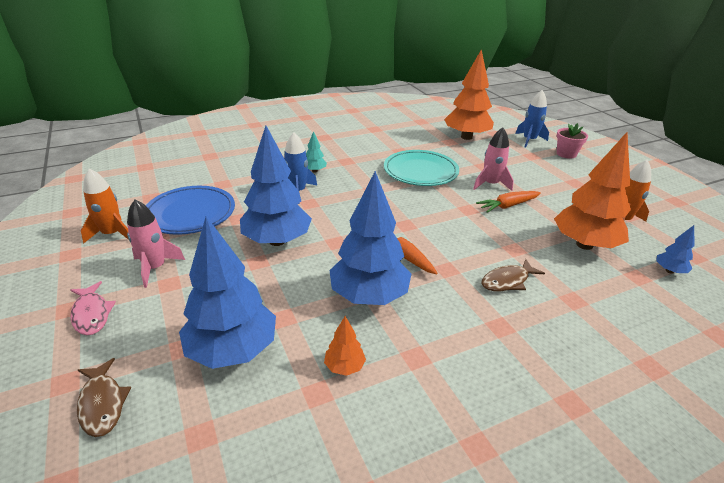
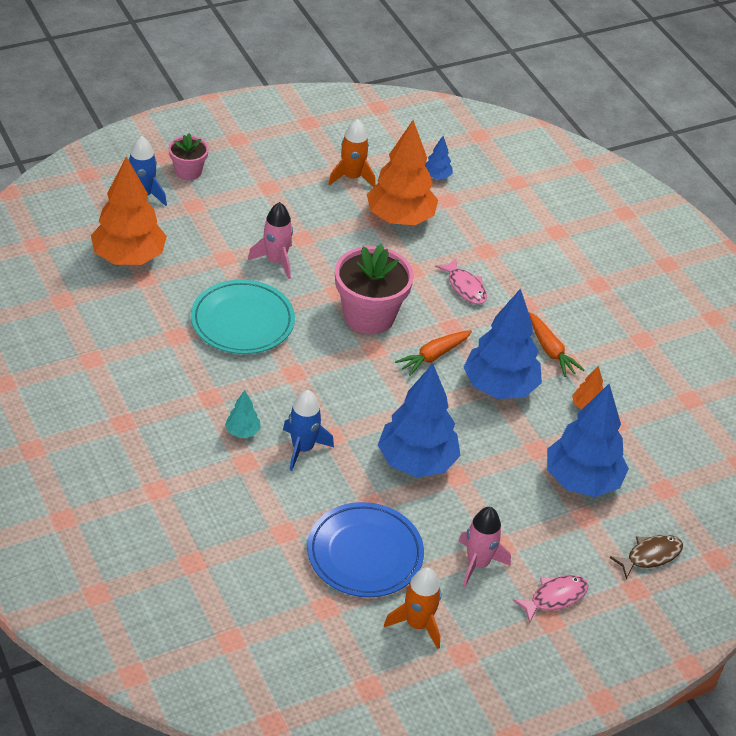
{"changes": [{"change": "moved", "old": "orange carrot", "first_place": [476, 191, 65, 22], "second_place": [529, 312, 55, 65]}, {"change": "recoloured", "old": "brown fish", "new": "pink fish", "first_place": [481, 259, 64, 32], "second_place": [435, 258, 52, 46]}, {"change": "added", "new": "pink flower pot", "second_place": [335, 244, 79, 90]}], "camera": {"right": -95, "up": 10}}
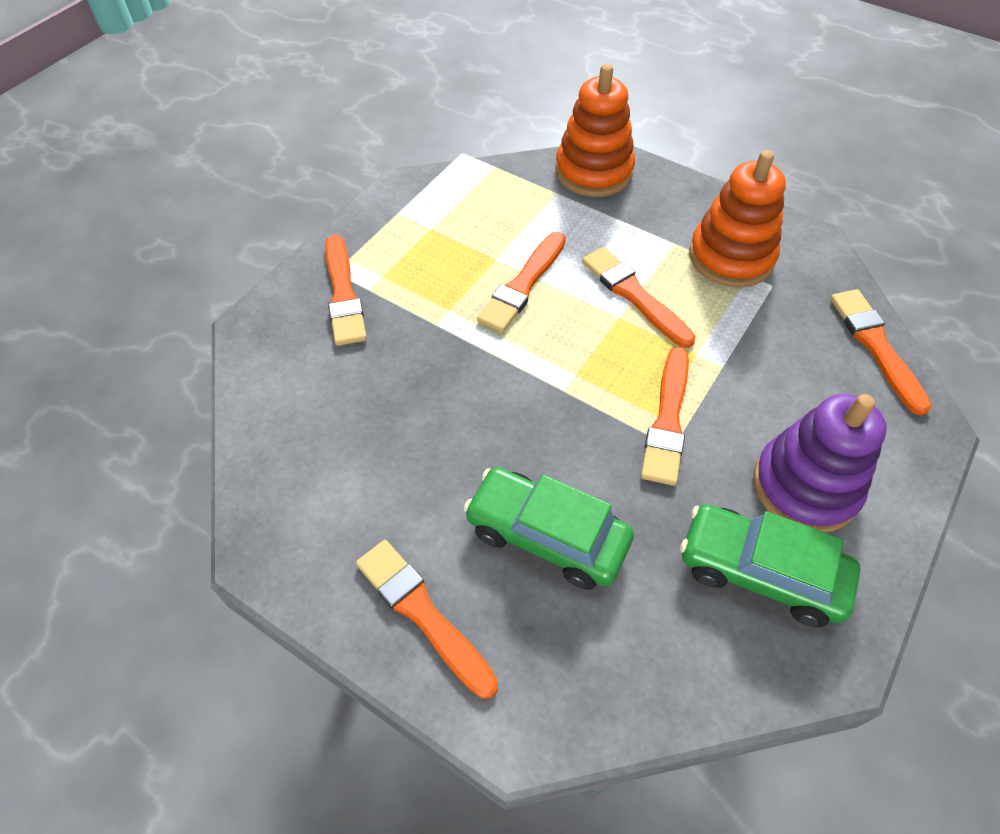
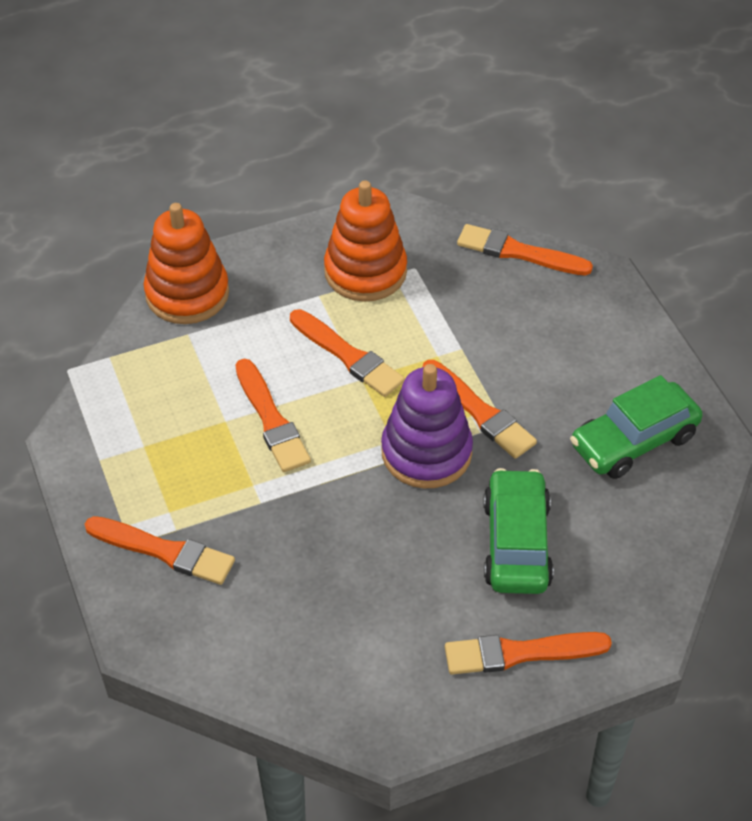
{"changes": [{"change": "turned", "old": "orange brush", "first_place": [582, 247, 114, 101], "second_place": [290, 309, 115, 88], "degrees": -135}, {"change": "moved", "old": "purple stacking toy", "first_place": [753, 394, 134, 138], "second_place": [381, 364, 92, 125]}, {"change": "turned", "old": "green car", "first_place": [463, 467, 171, 123], "second_place": [483, 468, 71, 126], "degrees": 120}], "camera": {"right": -55, "up": -5}}
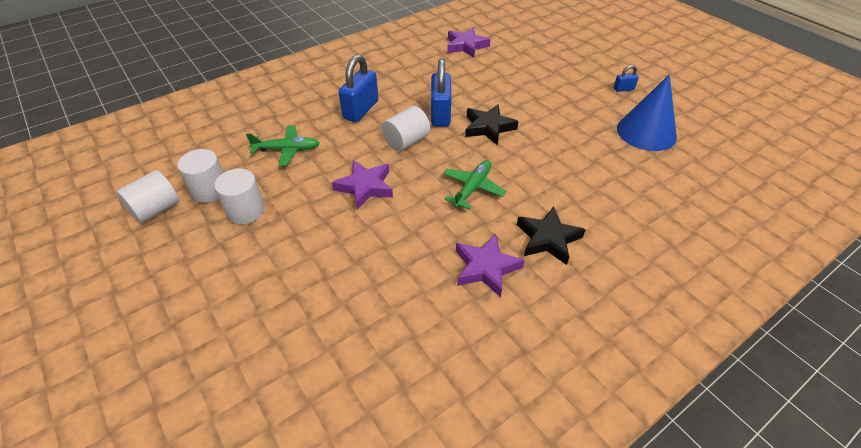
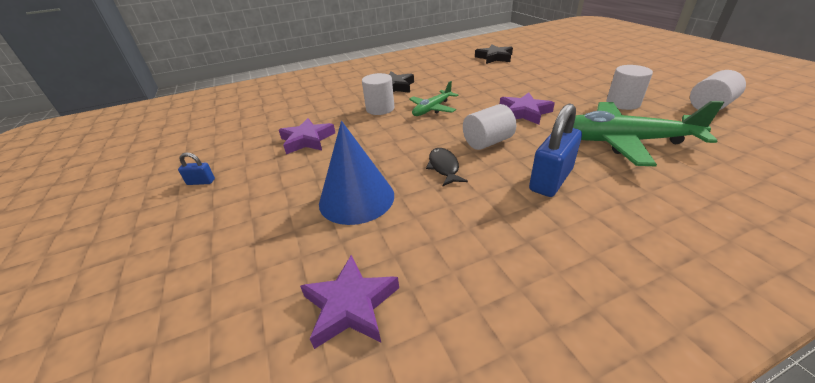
{"changes": [{"change": "replaced", "old": "blue padlock", "new": "black fish", "first_place": [431, 58, 20, 69], "second_place": [426, 148, 42, 39]}, {"change": "moved", "old": "blue cone", "first_place": [617, 74, 60, 77], "second_place": [319, 121, 75, 104]}, {"change": "moved", "old": "black star", "first_place": [465, 104, 54, 41], "second_place": [475, 45, 38, 19]}, {"change": "resized", "old": "green plane", "first_place": [246, 125, 74, 41], "second_place": [573, 101, 151, 65], "factor": 1.83}, {"change": "moved", "old": "white cylinder", "first_place": [177, 149, 47, 54], "second_place": [362, 73, 32, 42]}, {"change": "moved", "old": "purple star", "first_place": [456, 234, 69, 63], "second_place": [279, 118, 56, 36]}], "camera": {"right": -165, "up": -10}}
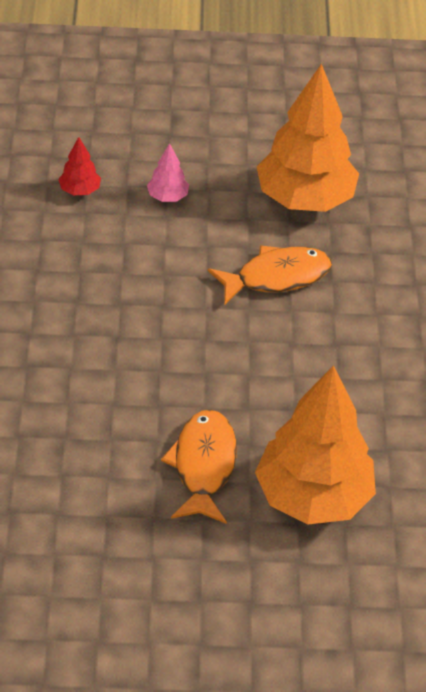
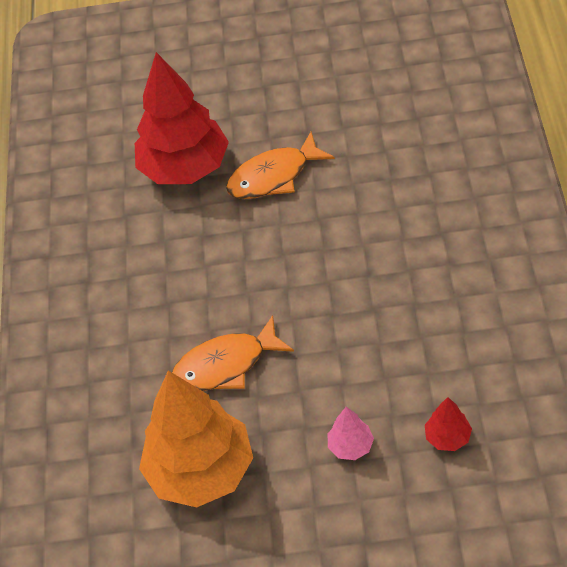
{"changes": [{"change": "recoloured", "old": "orange tree", "new": "red tree", "first_place": [255, 365, 121, 159], "second_place": [135, 52, 94, 132]}, {"change": "turned", "old": "orange fish", "first_place": [161, 410, 76, 114], "second_place": [226, 131, 109, 68], "degrees": 60}], "camera": {"right": -175, "up": 5}}
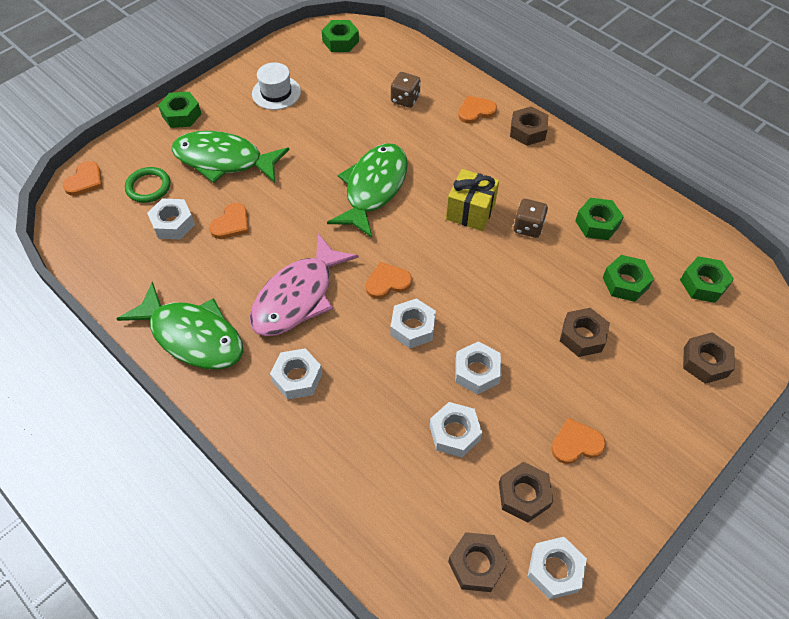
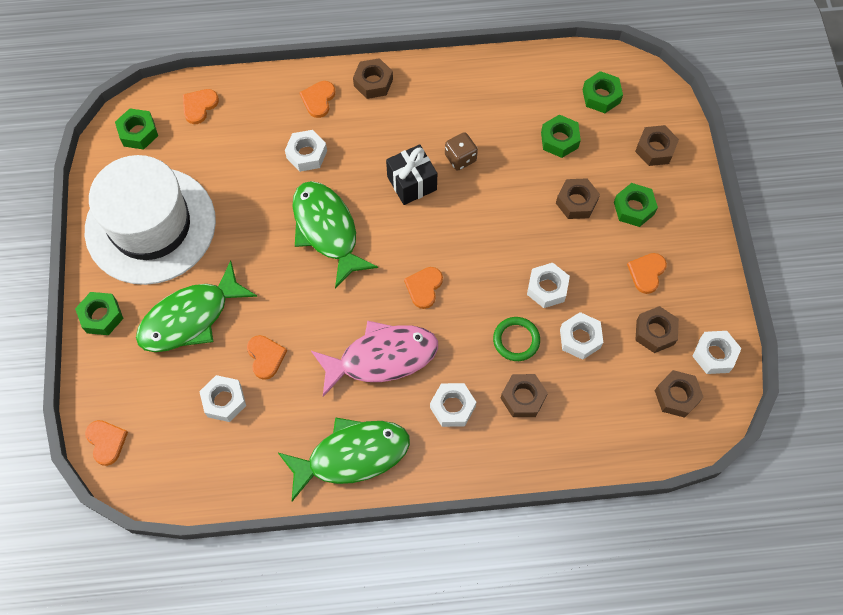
{"changes": [{"change": "resized", "old": "white hat", "first_place": [252, 62, 49, 48], "second_place": [85, 155, 131, 130], "factor": 2.42}, {"change": "removed", "old": "brown dice", "first_place": [391, 72, 30, 36]}, {"change": "moved", "old": "green ring", "first_place": [125, 167, 45, 36], "second_place": [493, 317, 47, 44]}, {"change": "recoloured", "old": "yellow gift", "new": "black gift", "first_place": [446, 169, 53, 62], "second_place": [386, 144, 51, 61]}, {"change": "moved", "old": "green nut", "first_place": [575, 198, 49, 42], "second_place": [614, 183, 44, 44]}, {"change": "turned", "old": "pink fish", "first_place": [250, 234, 109, 102], "second_place": [311, 321, 127, 76], "degrees": -90}, {"change": "moved", "old": "white nut", "first_place": [391, 298, 45, 50], "second_place": [285, 130, 42, 42]}, {"change": "added", "new": "orange heart", "second_place": [183, 89, 36, 35]}, {"change": "added", "new": "brown nut", "second_place": [500, 374, 48, 43]}], "camera": {"right": -50, "up": 10}}
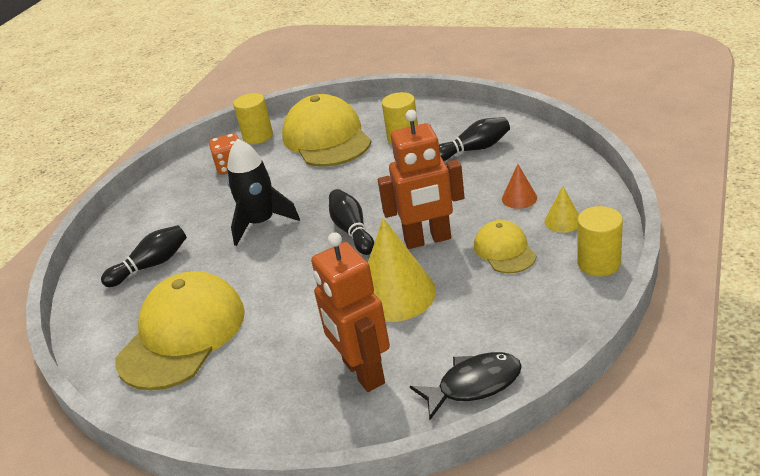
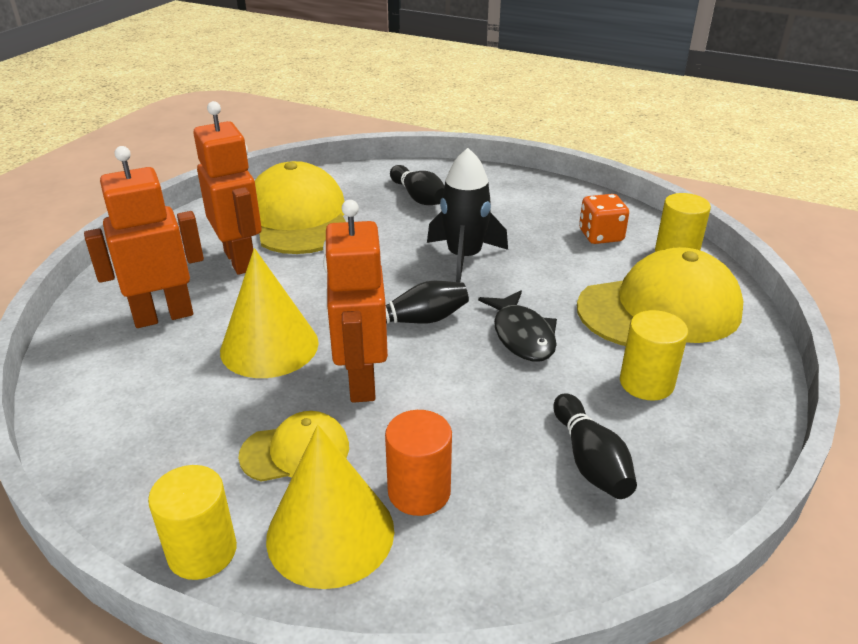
{"changes": [{"change": "replaced", "old": "orange cone", "new": "orange cylinder", "first_place": [502, 164, 35, 45], "second_place": [385, 410, 67, 106]}, {"change": "resized", "old": "yellow cone", "first_place": [544, 186, 35, 47], "second_place": [266, 425, 128, 164], "factor": 2.05}, {"change": "turned", "old": "yellow cap", "first_place": [115, 271, 130, 119], "second_place": [255, 161, 91, 93], "degrees": -135}, {"change": "moved", "old": "black fish", "first_place": [410, 352, 112, 68], "second_place": [478, 291, 79, 70]}, {"change": "added", "new": "orange robot", "second_place": [193, 101, 69, 174]}], "camera": {"right": 90, "up": 0}}
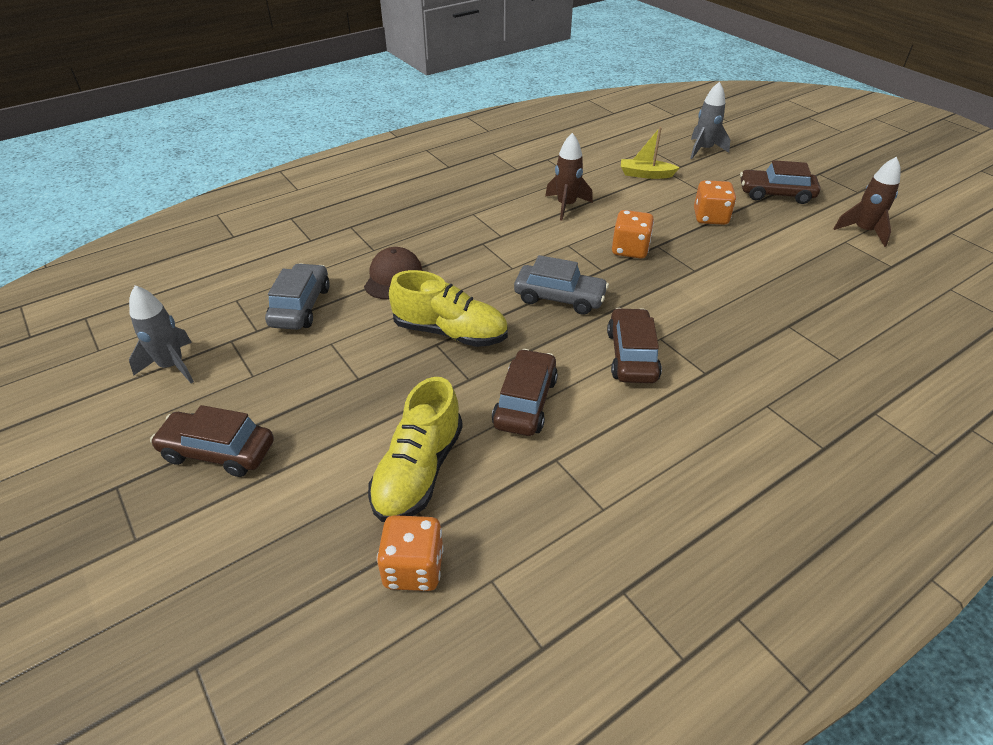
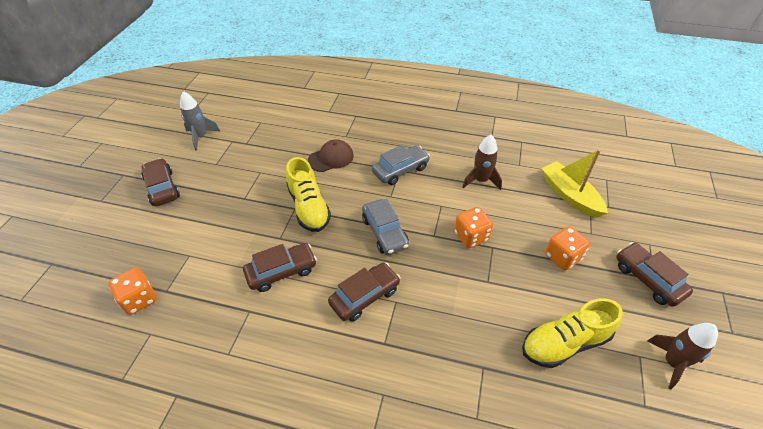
{"changes": [{"change": "removed", "old": "grey rocket", "first_place": [690, 81, 40, 78]}, {"change": "resized", "old": "yellow boat", "first_place": [621, 127, 59, 52], "second_place": [541, 149, 67, 69], "factor": 1.55}, {"change": "moved", "old": "grey car", "first_place": [265, 263, 65, 67], "second_place": [372, 145, 58, 40]}, {"change": "moved", "old": "yellow shoe", "first_place": [368, 377, 95, 145], "second_place": [522, 298, 101, 70]}], "camera": {"right": 50, "up": 5}}
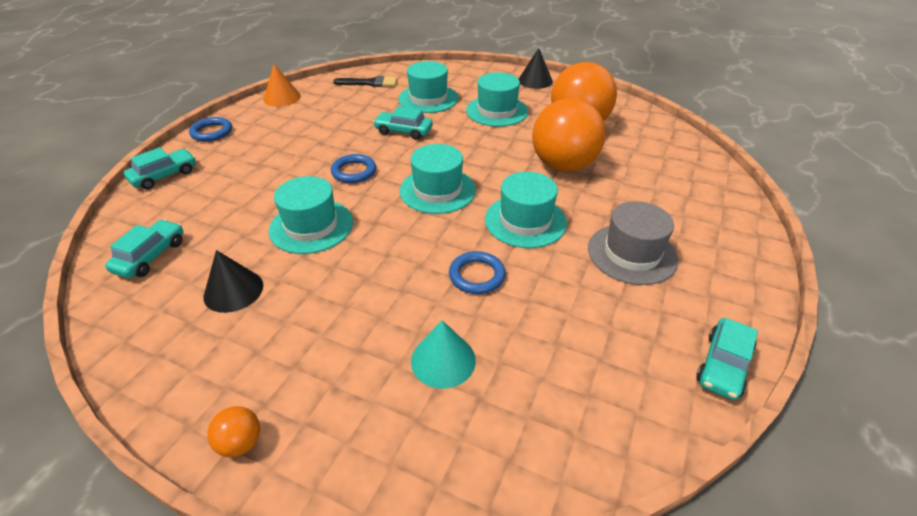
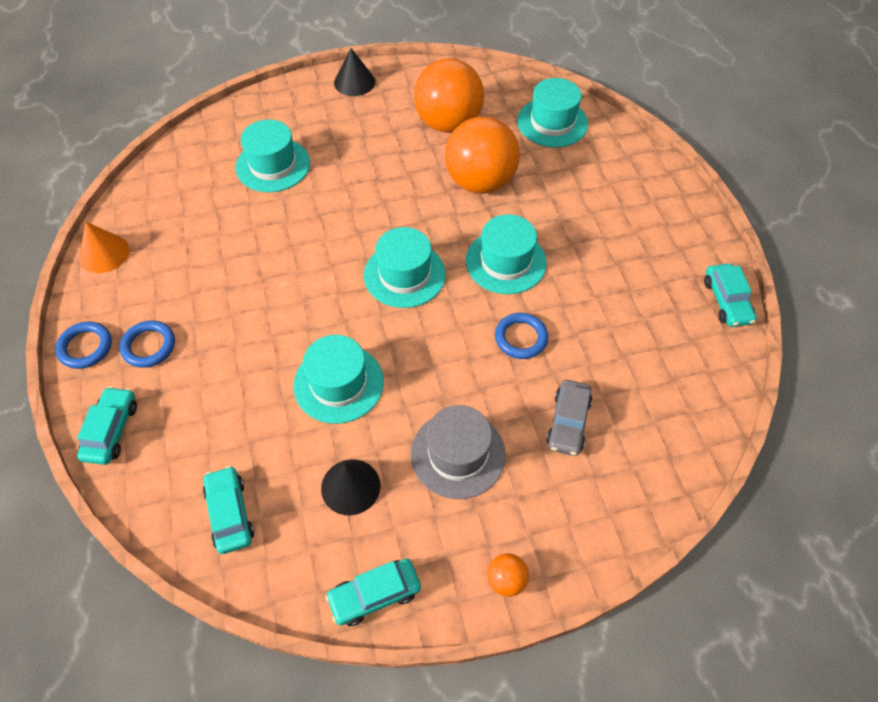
{"changes": [{"change": "moved", "old": "turquoise hat", "first_place": [466, 72, 62, 55], "second_place": [517, 78, 71, 69]}, {"change": "removed", "old": "black brush", "first_place": [333, 76, 64, 11]}, {"change": "moved", "old": "turquoise car", "first_place": [373, 106, 60, 34], "second_place": [325, 559, 96, 67]}, {"change": "moved", "old": "blue ring", "first_place": [331, 154, 45, 29], "second_place": [120, 320, 55, 48]}, {"change": "moved", "old": "grey hat", "first_place": [588, 201, 90, 84], "second_place": [411, 405, 95, 94]}, {"change": "replaced", "old": "turquoise cone", "new": "grey car", "first_place": [411, 320, 65, 69], "second_place": [546, 380, 47, 76]}], "camera": {"right": -40, "up": 15}}
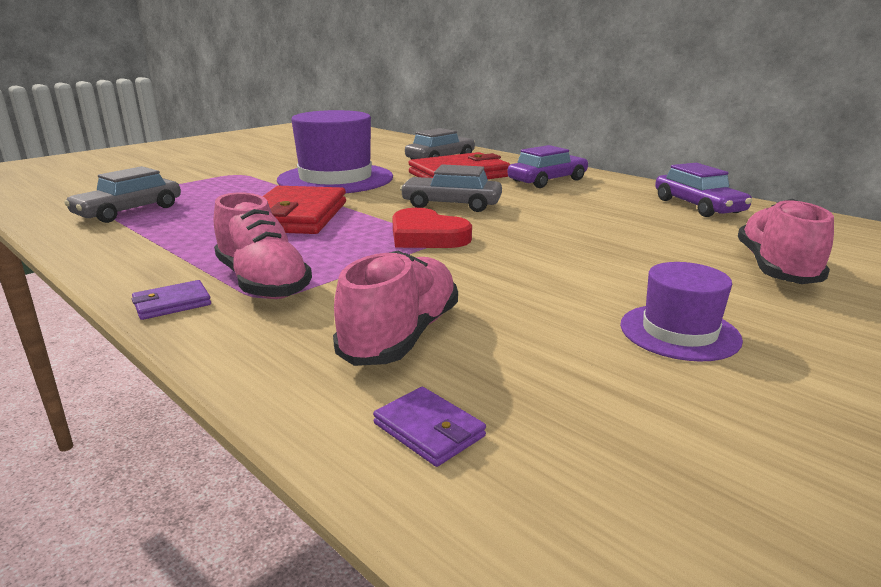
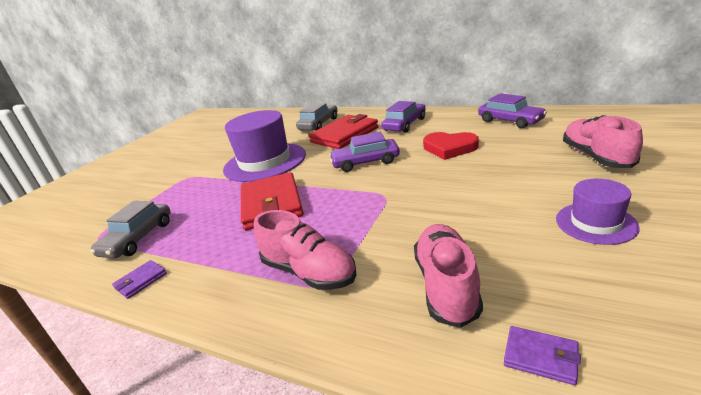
{"changes": [{"change": "recoloured", "old": "grey car", "new": "purple car", "first_place": [400, 164, 102, 48], "second_place": [329, 132, 71, 40]}, {"change": "moved", "old": "red heart", "first_place": [392, 208, 80, 40], "second_place": [423, 132, 56, 28]}, {"change": "moved", "old": "purple wallet", "first_place": [132, 280, 79, 40], "second_place": [112, 260, 55, 39]}], "camera": {"right": -15, "up": 5}}
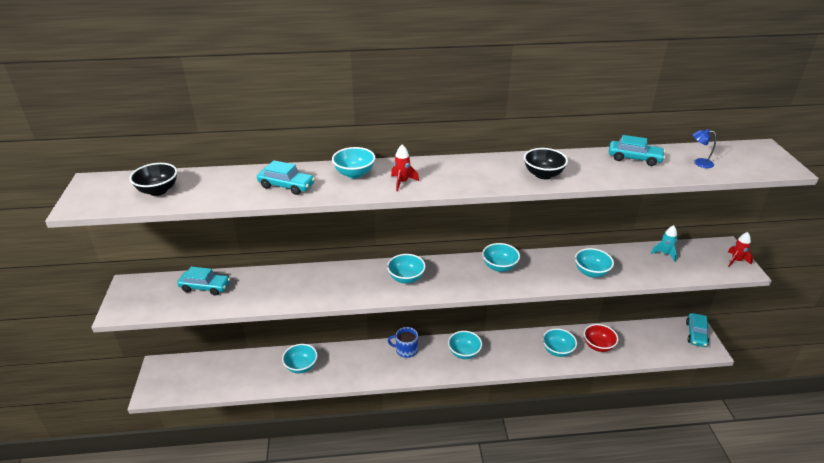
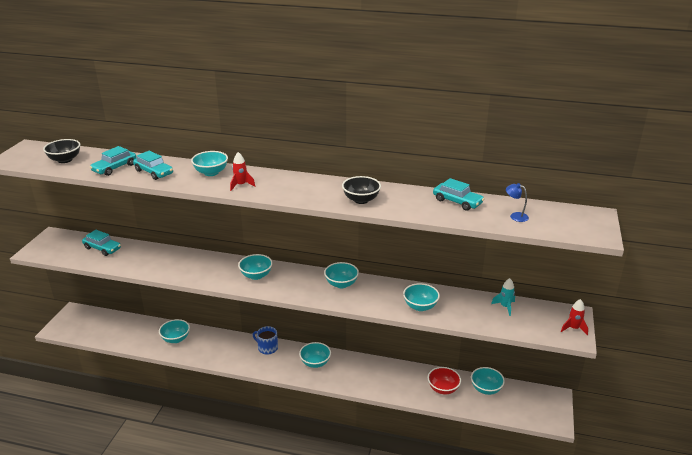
{"changes": [{"change": "moved", "old": "turquoise car", "first_place": [686, 313, 23, 34], "second_place": [90, 146, 47, 30]}, {"change": "moved", "old": "turquoise bowl", "first_place": [543, 328, 34, 29], "second_place": [471, 367, 34, 28]}], "camera": {"right": 20, "up": -5}}
